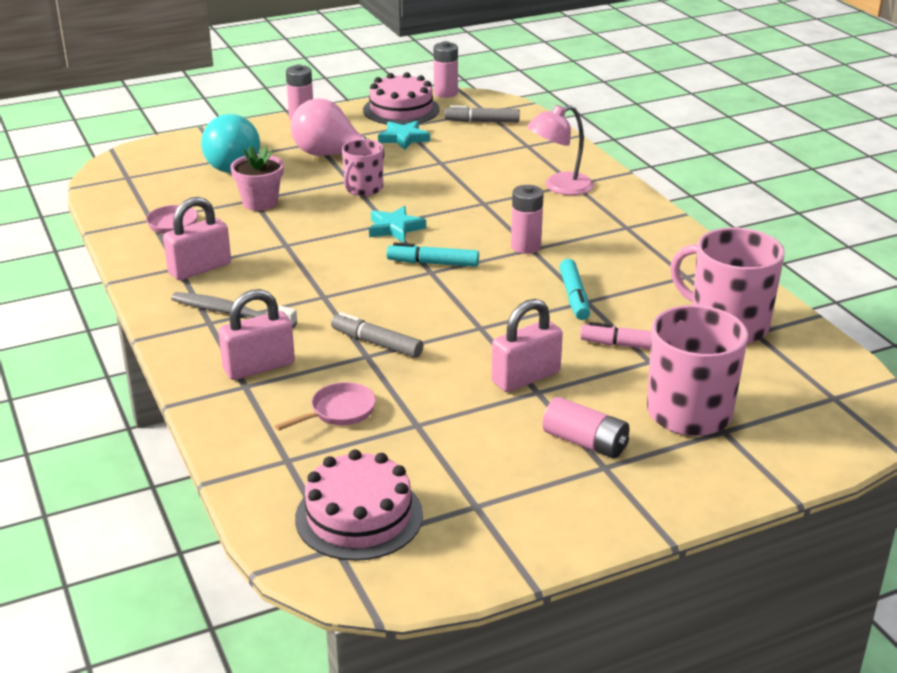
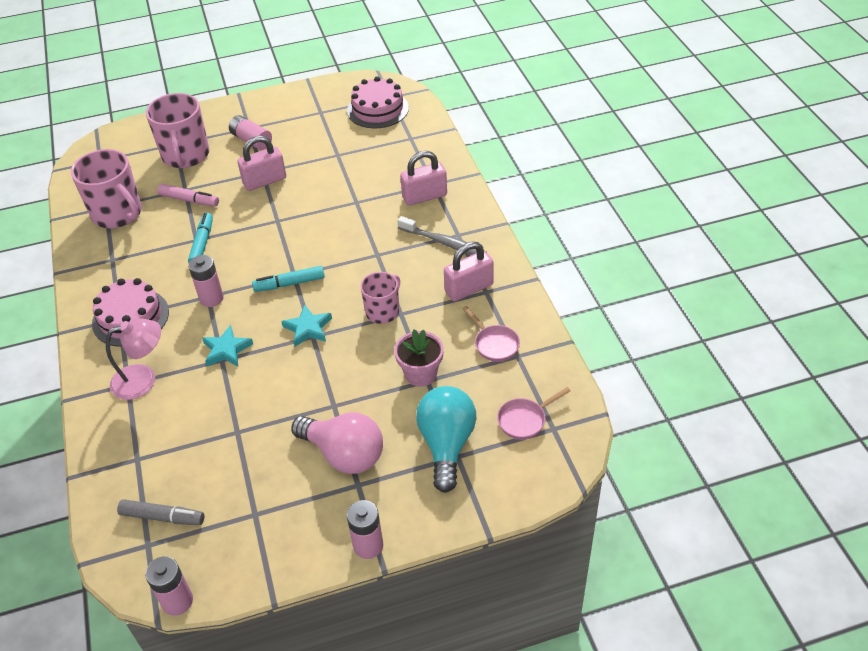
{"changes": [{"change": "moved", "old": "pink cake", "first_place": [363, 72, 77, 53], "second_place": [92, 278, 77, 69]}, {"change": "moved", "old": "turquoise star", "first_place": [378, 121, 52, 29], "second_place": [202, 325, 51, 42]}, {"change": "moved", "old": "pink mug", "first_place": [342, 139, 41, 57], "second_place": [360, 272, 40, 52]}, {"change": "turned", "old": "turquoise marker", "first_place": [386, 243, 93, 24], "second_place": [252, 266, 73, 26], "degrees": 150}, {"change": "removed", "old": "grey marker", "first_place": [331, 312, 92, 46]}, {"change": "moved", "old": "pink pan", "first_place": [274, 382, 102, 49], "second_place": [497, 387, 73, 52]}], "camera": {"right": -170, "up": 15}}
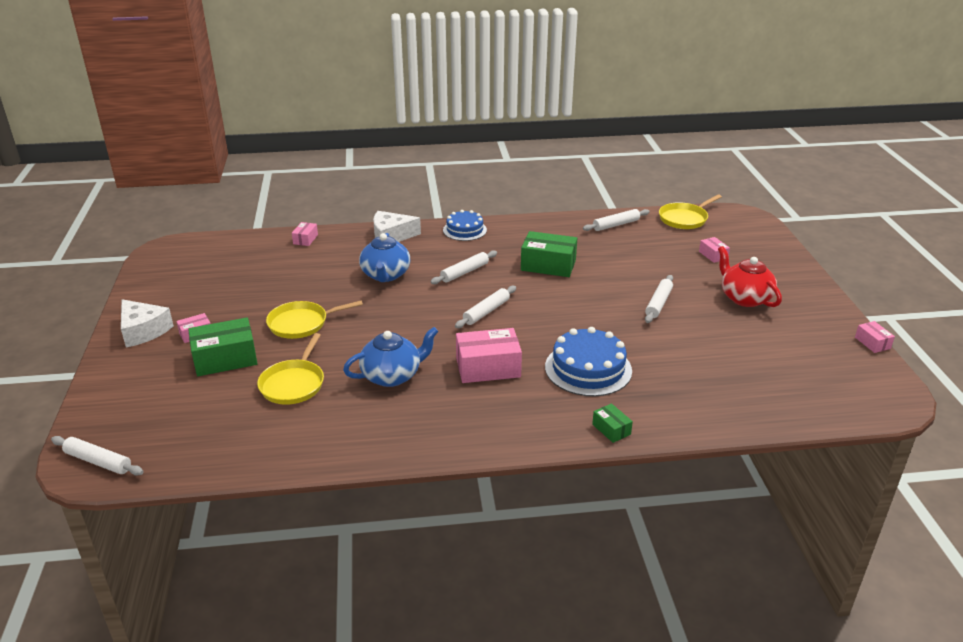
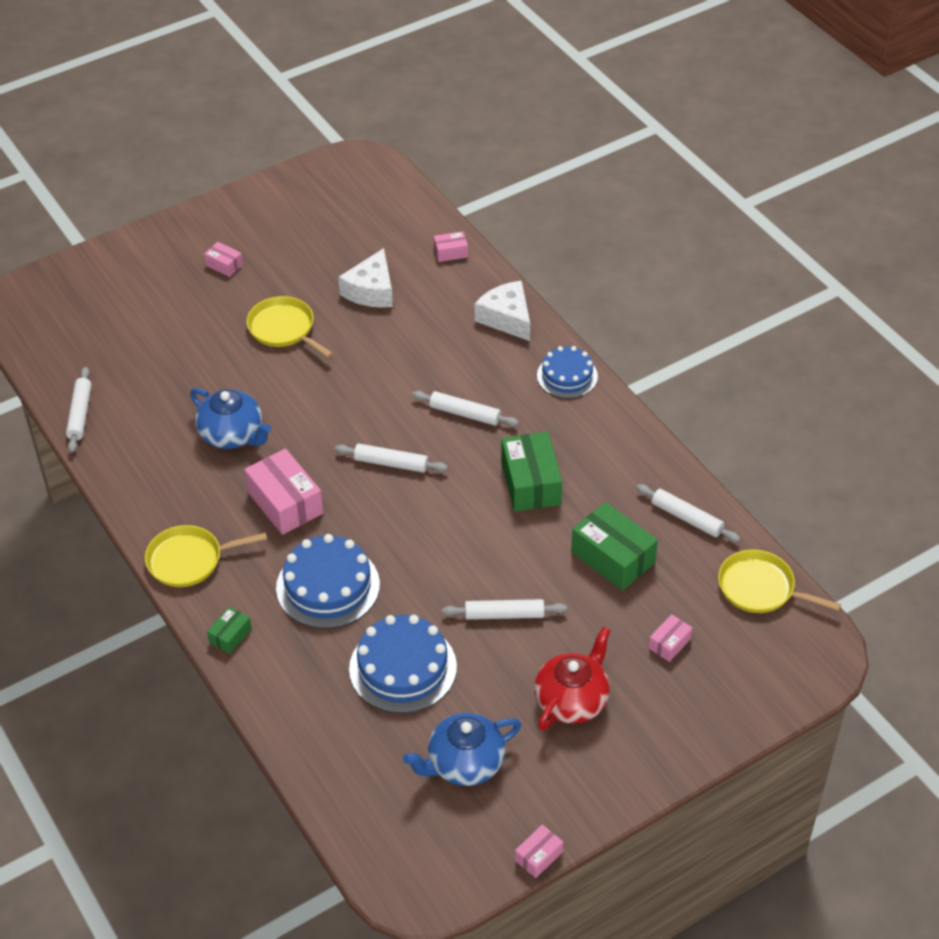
{"changes": [{"change": "moved", "old": "blue teapot", "first_place": [359, 233, 51, 49], "second_place": [403, 713, 118, 73]}, {"change": "moved", "old": "white cheese", "first_place": [121, 299, 53, 49], "second_place": [338, 248, 55, 60]}, {"change": "moved", "old": "green box", "first_place": [188, 318, 69, 58], "second_place": [571, 502, 87, 88]}, {"change": "moved", "old": "yellow pan", "first_place": [257, 333, 67, 72], "second_place": [145, 525, 122, 62]}, {"change": "moved", "old": "white rolling pin", "first_place": [51, 436, 93, 40], "second_place": [66, 367, 26, 85]}, {"change": "added", "new": "blue cake", "second_place": [349, 615, 108, 98]}], "camera": {"right": 65, "up": 15}}
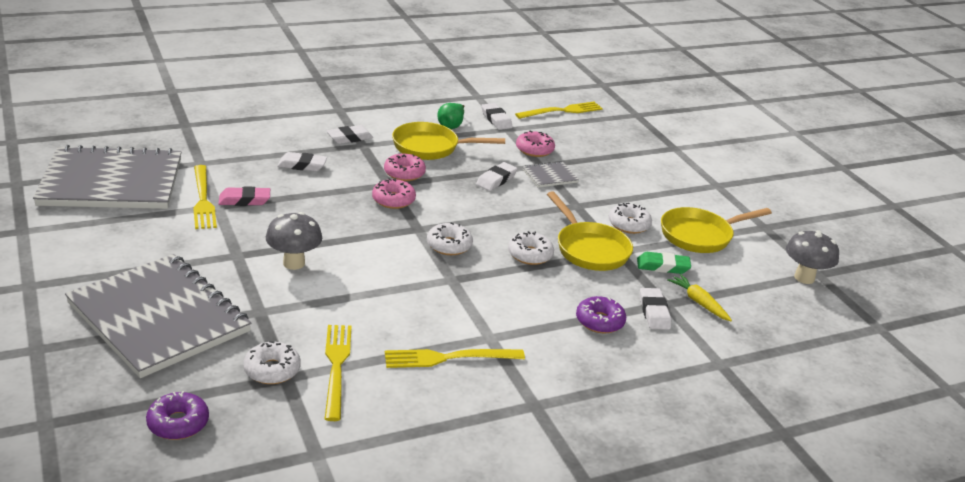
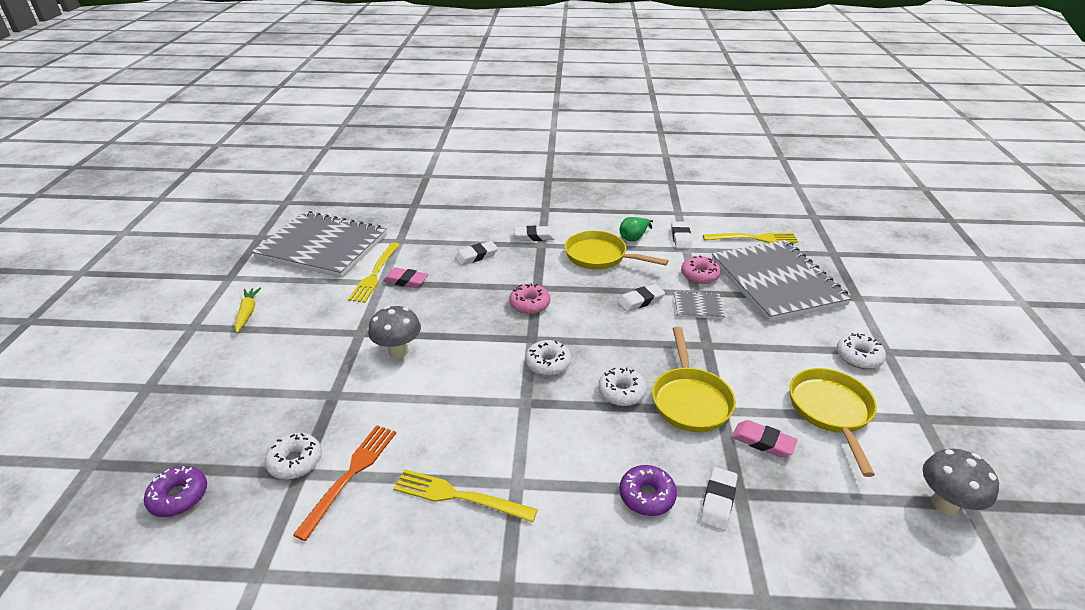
{"changes": [{"change": "turned", "old": "white eraser", "first_place": [277, 152, 50, 19], "second_place": [455, 241, 43, 24], "degrees": -60}, {"change": "removed", "old": "pink donut", "first_place": [384, 153, 42, 28]}, {"change": "moved", "old": "white donut", "first_place": [609, 203, 43, 31], "second_place": [836, 333, 50, 36]}, {"change": "turned", "old": "yellow pan", "first_place": [661, 207, 111, 46], "second_place": [790, 368, 87, 109], "degrees": 90}, {"change": "recoloured", "old": "green eraser", "new": "pink eraser", "first_place": [637, 252, 54, 22], "second_place": [732, 420, 66, 37]}, {"change": "moved", "old": "grey notebook", "first_place": [65, 254, 186, 124], "second_place": [712, 240, 140, 82]}, {"change": "moved", "old": "yellow carrot", "first_place": [667, 274, 65, 47], "second_place": [235, 288, 26, 45]}, {"change": "recoloured", "old": "yellow fork", "new": "orange fork", "first_place": [325, 325, 27, 96], "second_place": [293, 425, 103, 116]}], "camera": {"right": 30, "up": 5}}
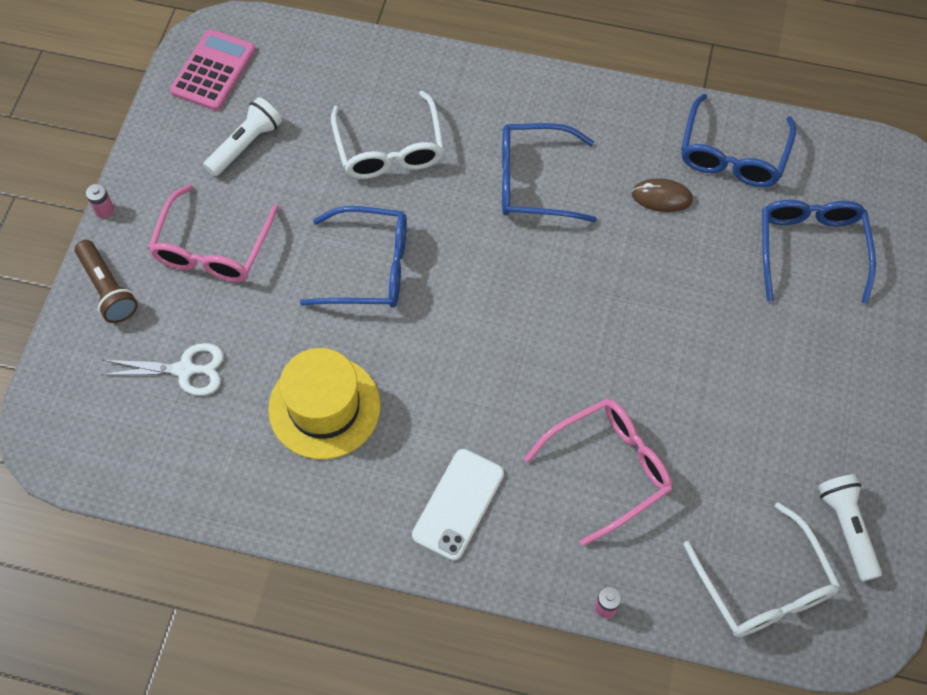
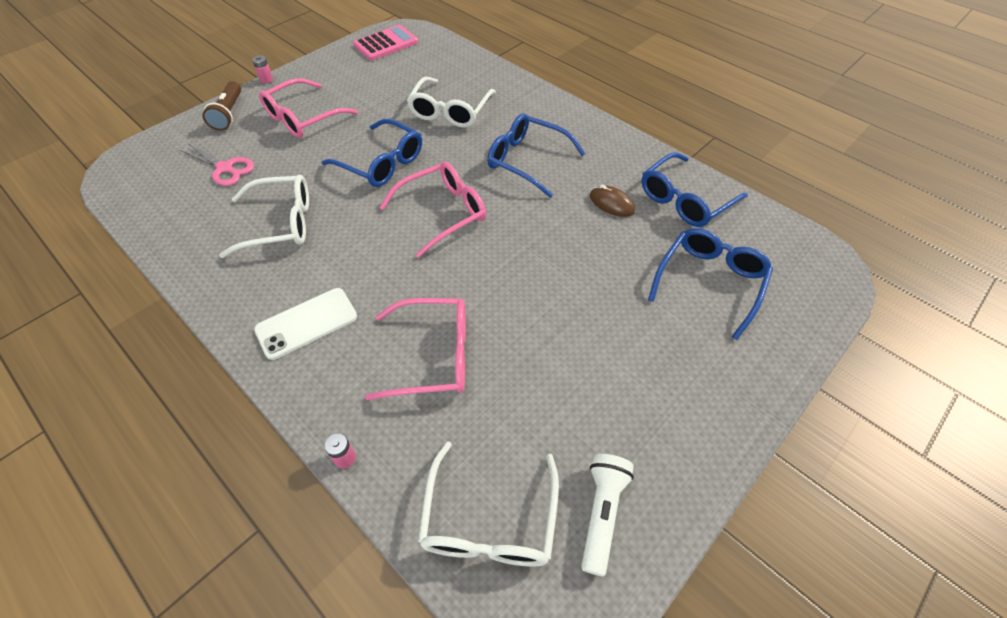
{"changes": [{"change": "removed", "old": "white flashlight", "first_place": [203, 97, 79, 79]}, {"change": "recoloured", "old": "white scissors", "new": "pink scissors", "first_place": [101, 343, 123, 53], "second_place": [179, 144, 75, 42]}, {"change": "replaced", "old": "yellow hat", "new": "white glasses", "first_place": [268, 348, 112, 111], "second_place": [219, 175, 90, 83]}, {"change": "added", "new": "pink glasses", "second_place": [379, 161, 107, 97]}], "camera": {"right": 30, "up": -10}}
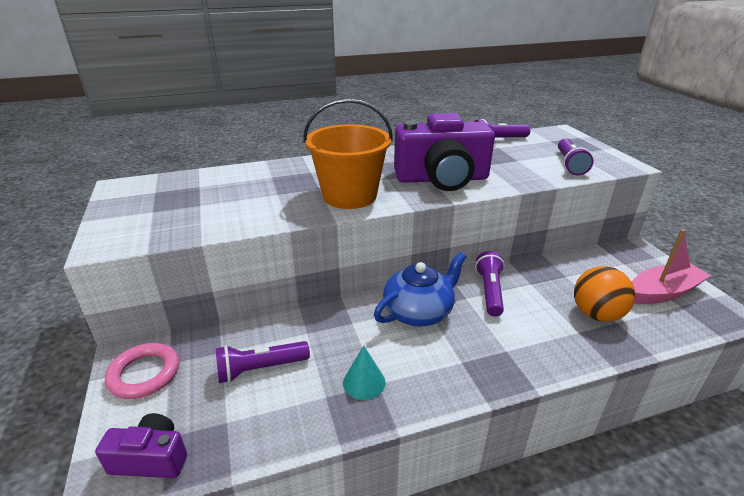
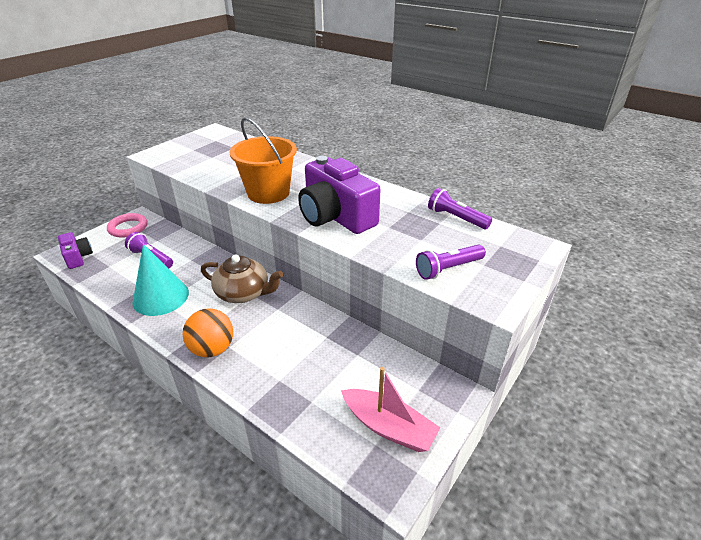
{"changes": [{"change": "removed", "old": "purple flashlight", "first_place": [475, 251, 30, 66]}, {"change": "recoloured", "old": "blue teapot", "new": "brown teapot", "first_place": [374, 252, 92, 74], "second_place": [201, 254, 82, 49]}, {"change": "moved", "old": "orange ball", "first_place": [574, 266, 61, 56], "second_place": [183, 308, 50, 50]}, {"change": "resized", "old": "turquoise cone", "first_place": [343, 345, 43, 55], "second_place": [132, 244, 57, 72], "factor": 1.91}], "camera": {"right": 55, "up": 5}}
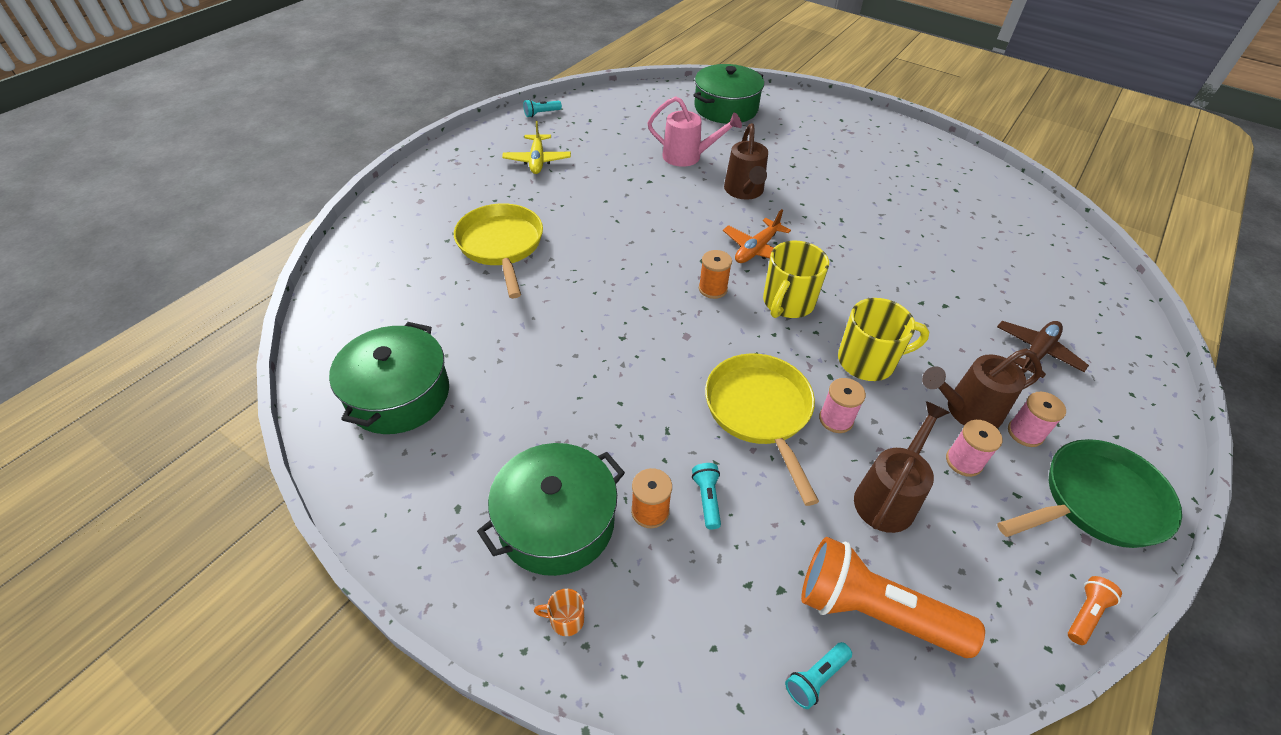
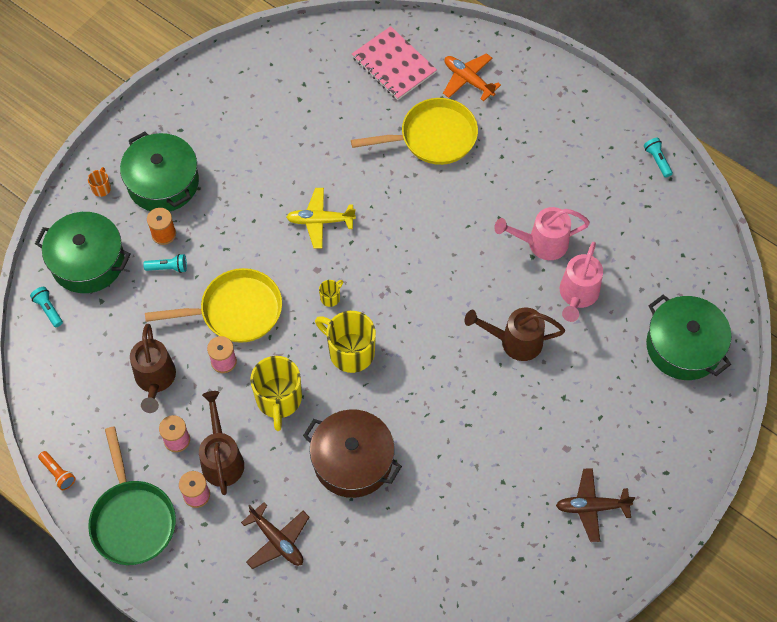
{"changes": [{"change": "moved", "old": "yellow plane", "first_place": [502, 121, 69, 53], "second_place": [286, 188, 70, 60]}, {"change": "moved", "old": "orange plane", "first_place": [723, 209, 68, 54], "second_place": [443, 53, 58, 48]}, {"change": "removed", "old": "orange spool", "first_place": [699, 250, 33, 49]}, {"change": "moved", "old": "green pot", "first_place": [329, 322, 120, 112], "second_place": [35, 212, 96, 81]}, {"change": "turned", "old": "brown watering can", "first_place": [854, 401, 96, 132], "second_place": [130, 324, 46, 89], "degrees": 45}, {"change": "removed", "old": "orange flashlight", "first_place": [801, 537, 184, 121]}, {"change": "added", "new": "pink notebook", "second_place": [352, 26, 85, 74]}, {"change": "added", "new": "pink watering can", "second_place": [494, 207, 96, 53]}, {"change": "added", "new": "yellow mug", "second_place": [319, 280, 24, 27]}, {"change": "added", "new": "brown pot", "second_place": [303, 409, 99, 89]}, {"change": "added", "new": "brown plane", "second_place": [556, 468, 79, 74]}], "camera": {"right": 95, "up": 15}}
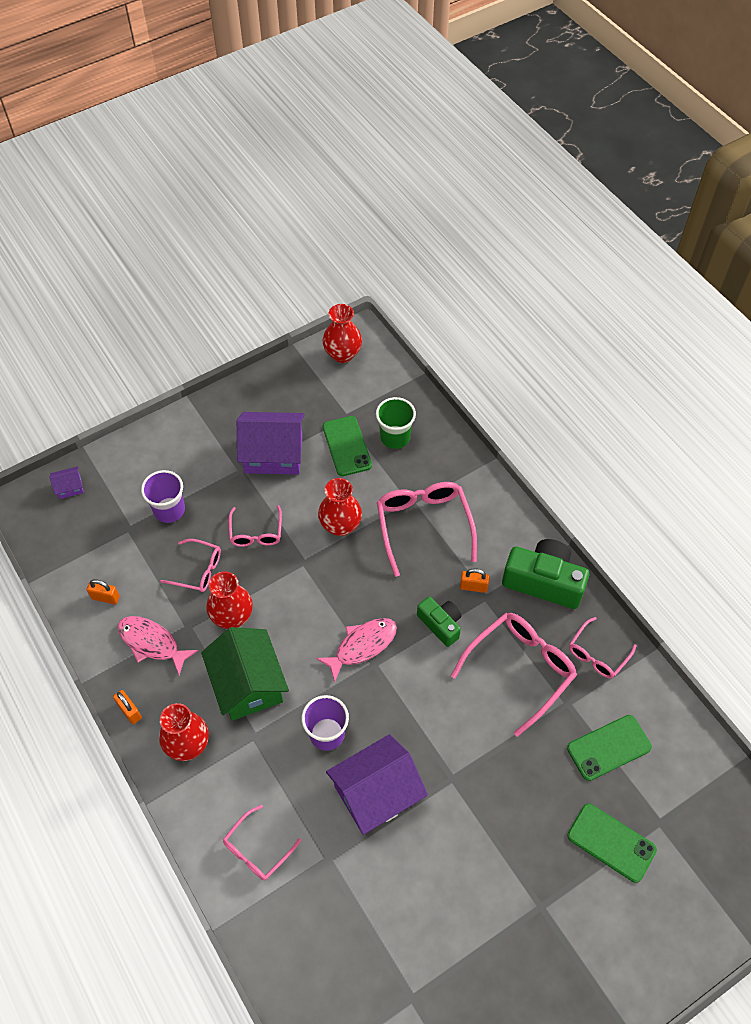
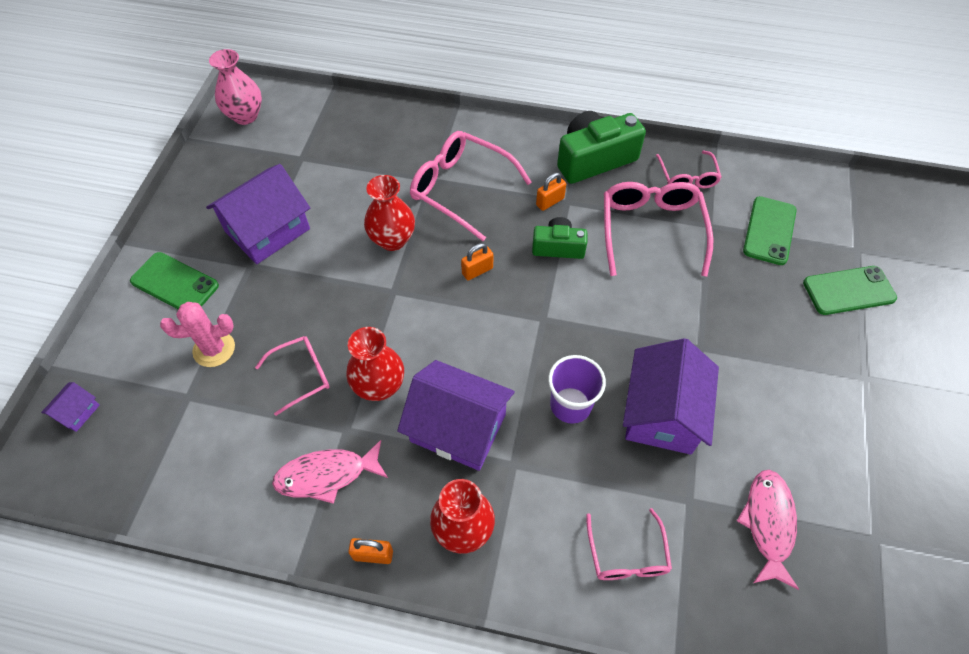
{"changes": [{"change": "recoloured", "old": "red vase", "new": "pink vase", "first_place": [323, 304, 39, 59], "second_place": [209, 49, 53, 76]}, {"change": "removed", "old": "green cup", "first_place": [376, 397, 40, 52]}, {"change": "moved", "old": "green phone", "first_place": [323, 416, 49, 60], "second_place": [130, 252, 89, 58]}, {"change": "replaced", "old": "purple cup", "new": "pink cactus", "first_place": [141, 470, 44, 53], "second_place": [160, 302, 75, 65]}, {"change": "removed", "old": "pink glasses", "first_place": [228, 505, 54, 42]}, {"change": "moved", "old": "orange padlock", "first_place": [87, 579, 33, 26], "second_place": [461, 243, 32, 38]}, {"change": "moved", "old": "pink fish", "first_place": [316, 618, 81, 64], "second_place": [737, 470, 62, 120]}, {"change": "recoloured", "old": "green house", "new": "purple house", "first_place": [201, 627, 88, 94], "second_place": [397, 360, 118, 111]}], "camera": {"right": -45, "up": 0}}
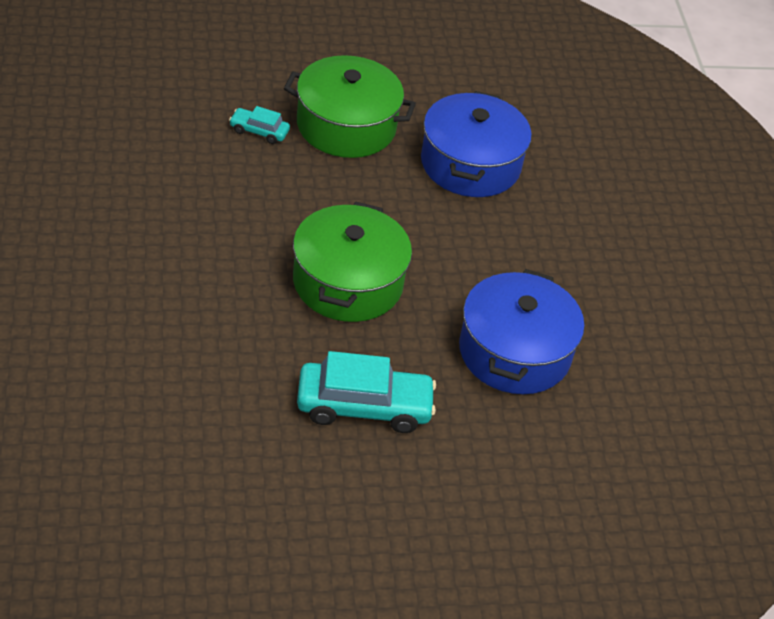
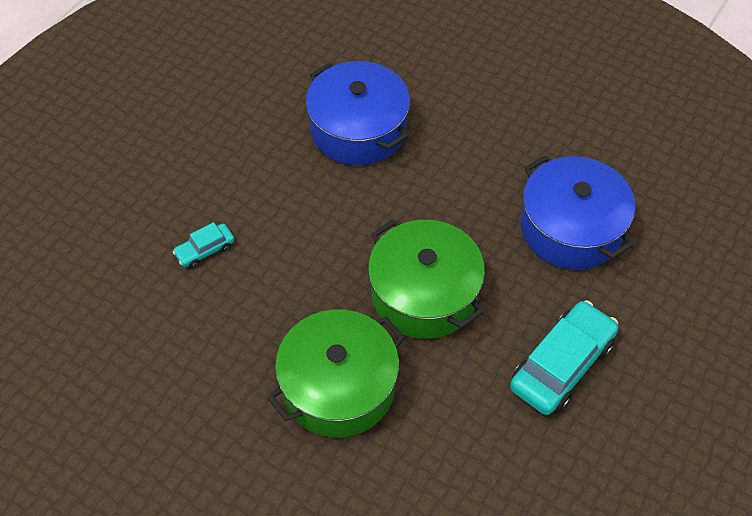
{"changes": [{"change": "moved", "old": "green pot", "first_place": [284, 55, 132, 103], "second_place": [267, 309, 138, 129]}], "camera": {"right": -45, "up": 10}}
